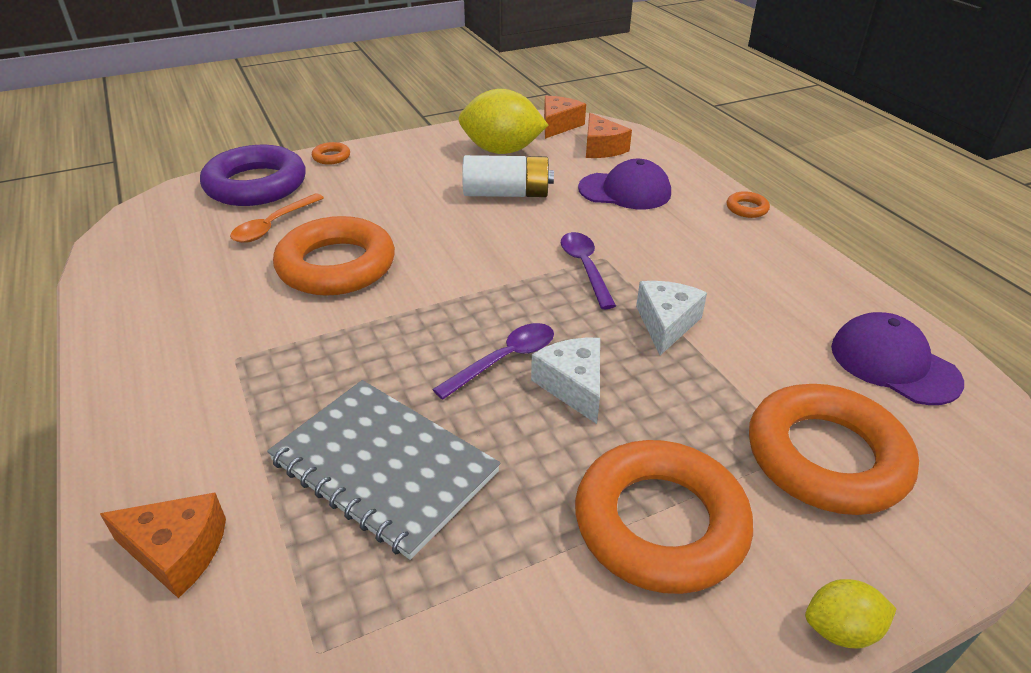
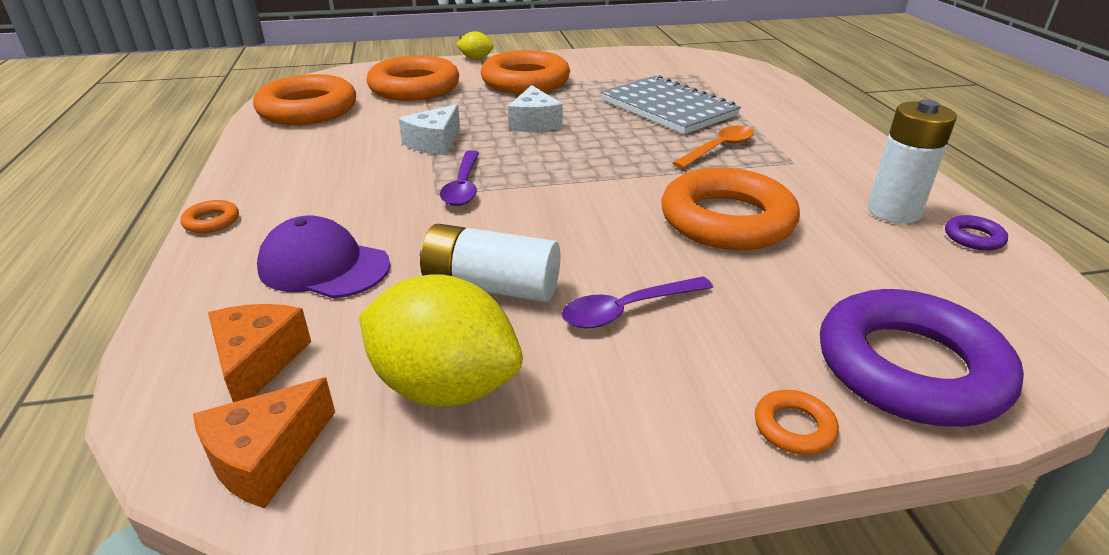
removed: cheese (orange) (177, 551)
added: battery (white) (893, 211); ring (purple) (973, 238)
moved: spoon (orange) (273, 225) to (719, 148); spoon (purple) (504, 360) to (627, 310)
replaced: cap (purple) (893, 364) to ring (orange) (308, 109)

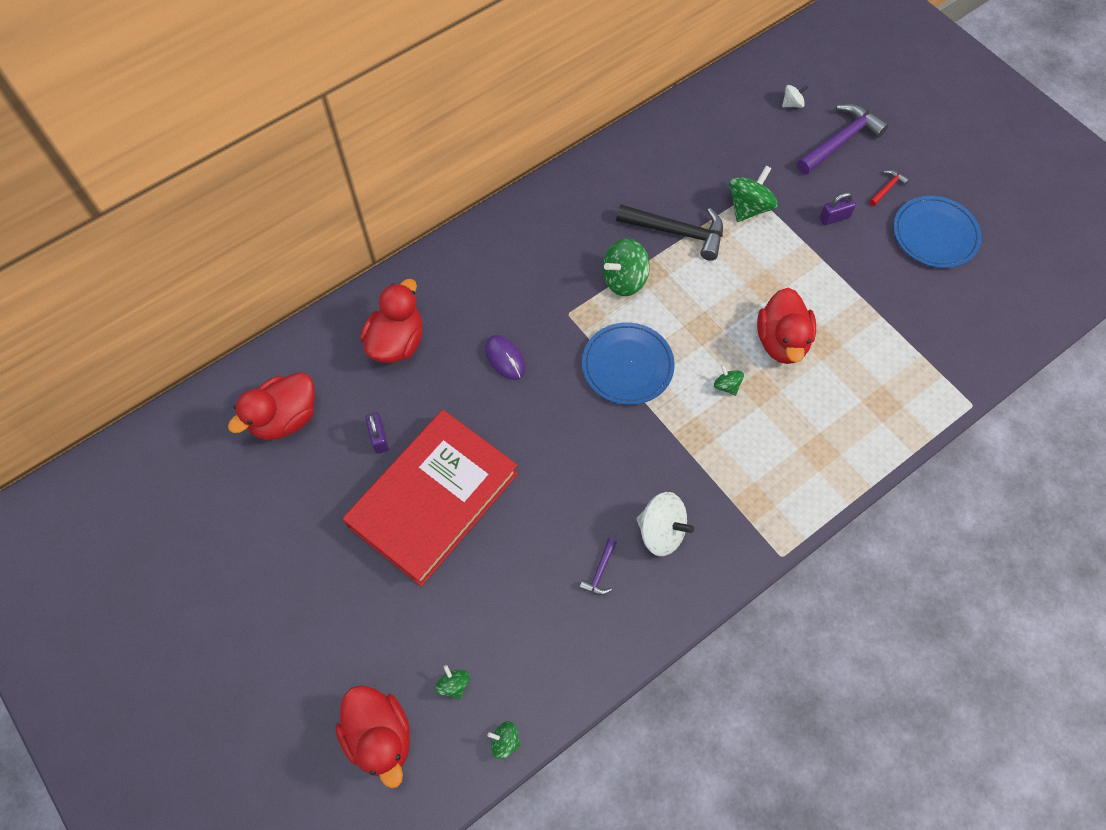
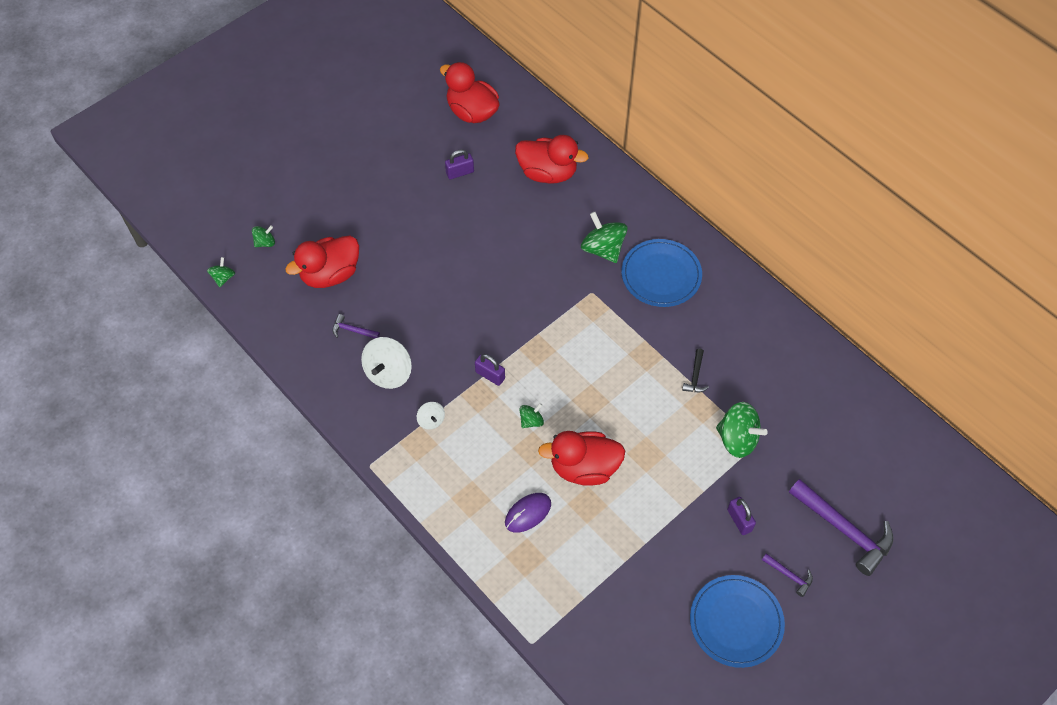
removed: book (red) (433, 499)
added: padlock (purple) (490, 375)
moved: spinning top (white) (792, 104) to (431, 420); spinning top (green) (624, 279) to (603, 249); plate (blue) (627, 365) to (661, 275); mouse (purple) (505, 358) to (528, 513); duck (red) (380, 737) to (330, 274)
recoloured: hammer (red) (887, 188) to hammer (purple) (789, 575)
resized: hammer (black) (677, 232) = (695, 376) x0.47

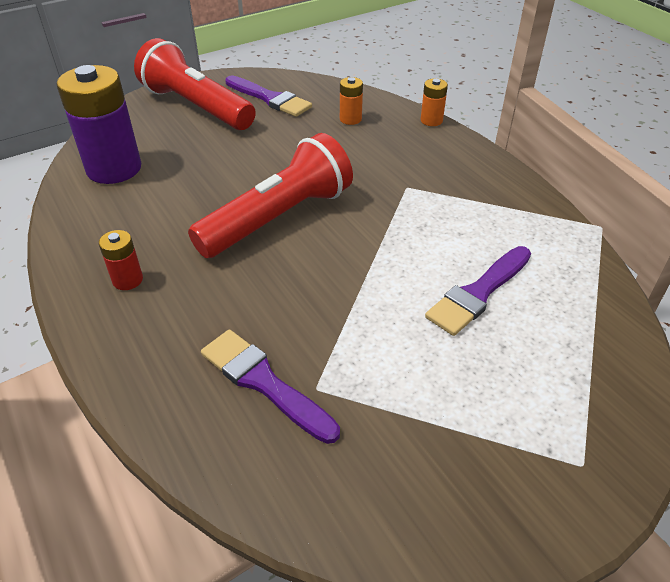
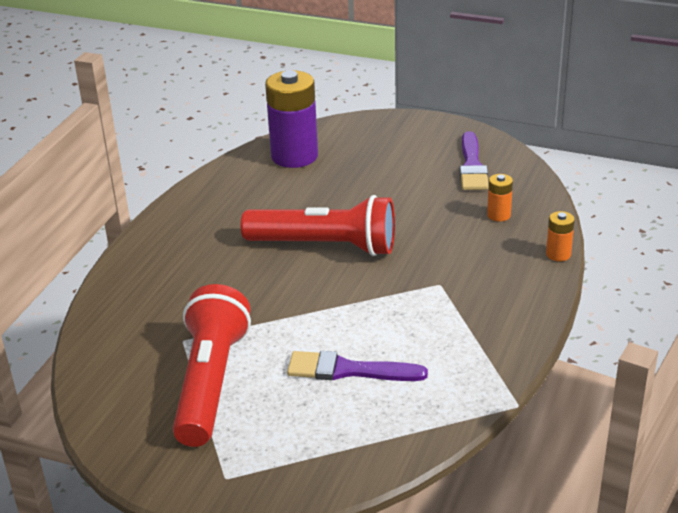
removed: battery (red) (127, 280); brush (purple) (264, 382)
moved: flashlight (red) (196, 107) to (210, 382)

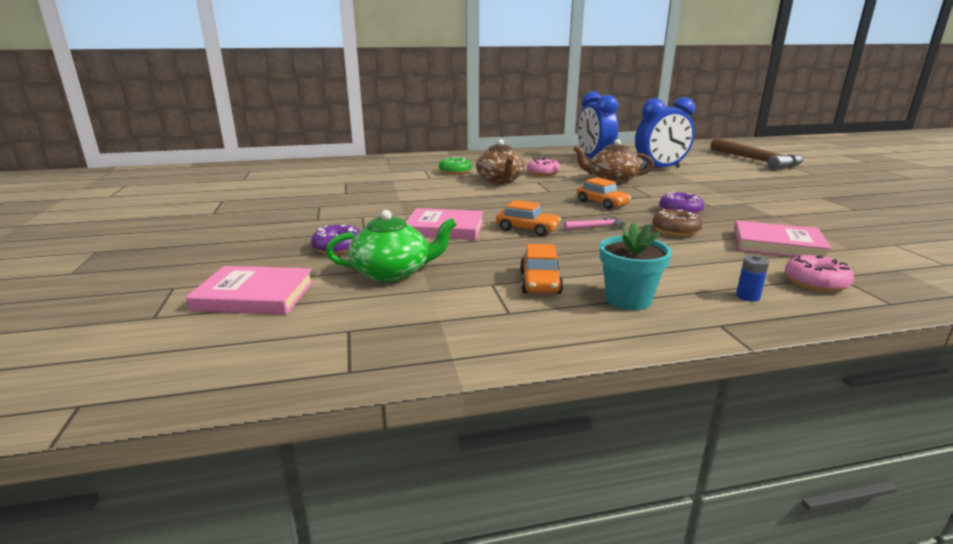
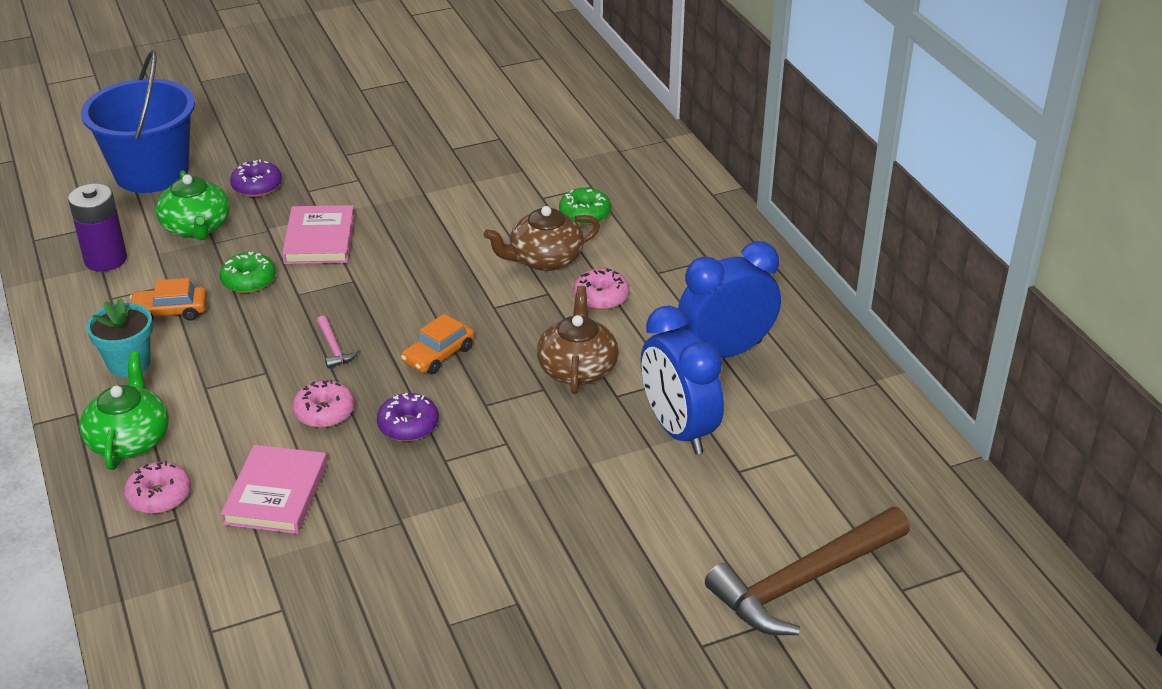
removed: car (orange) (527, 229)
added: battery (purple) (105, 259); donut (green) (249, 281)
replaced: battery (blue) (747, 296) to teapot (green) (129, 439); book (pink) (254, 296) to bucket (blue) (151, 172)
recoloured: donut (brown) (675, 231) to donut (pink) (324, 412)

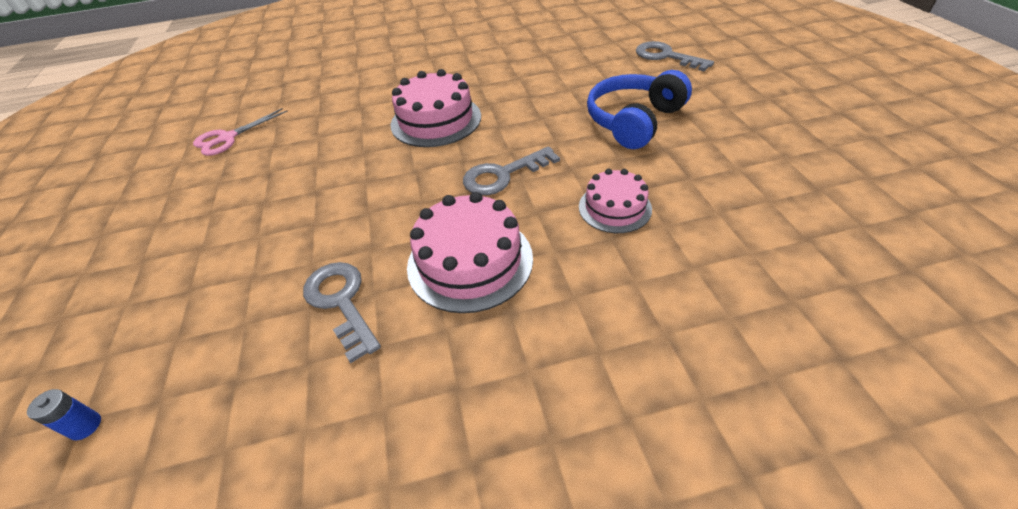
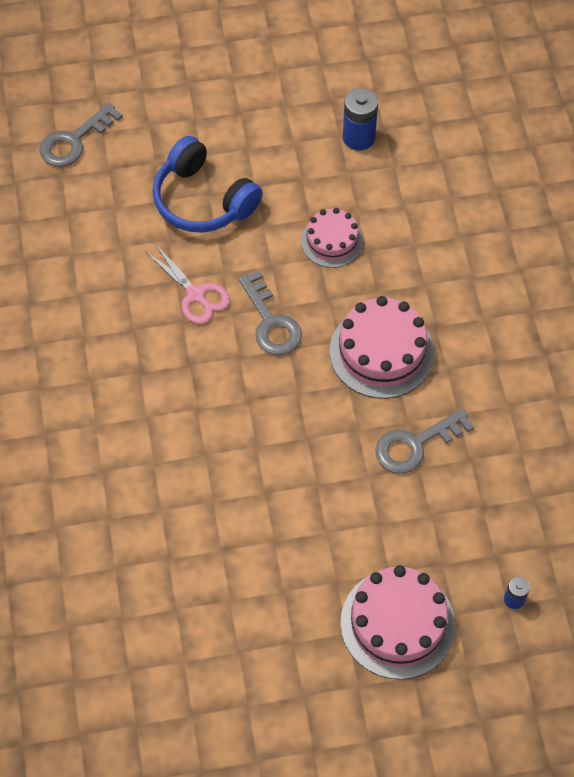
added: battery (blue) (358, 137)
moved: cake (pink) (436, 120) to (397, 623); scissors (pink) (227, 138) to (196, 295)

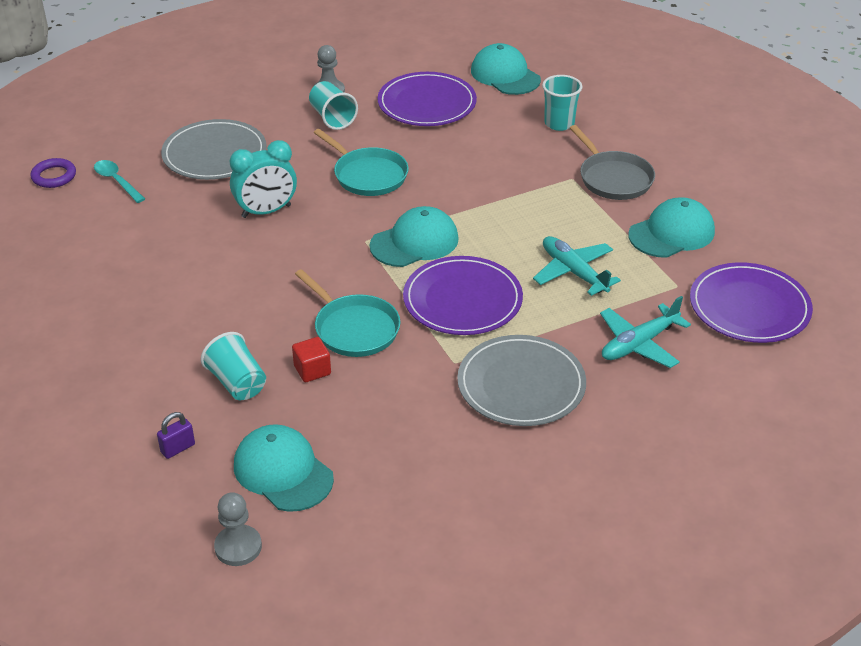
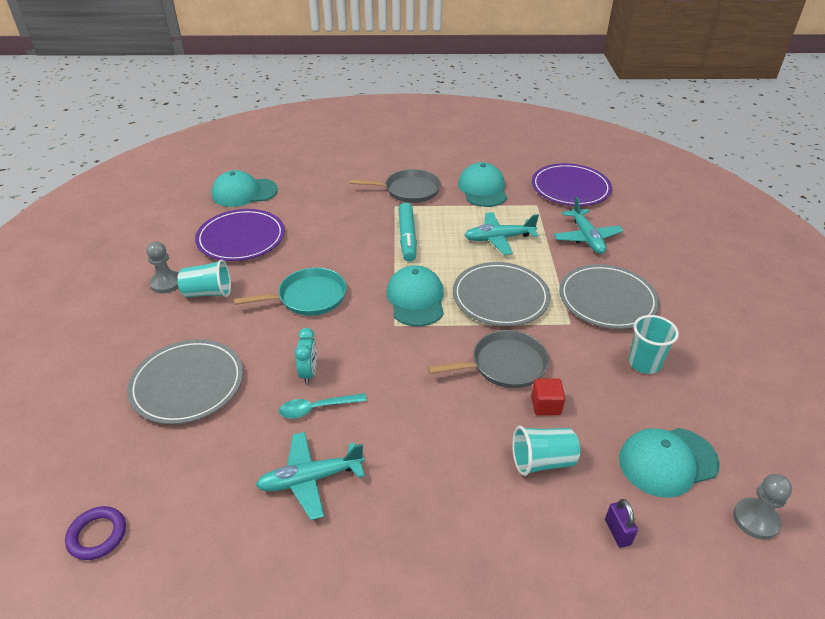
added: marker (turquoise) (407, 237); plane (turquoise) (310, 479)
moved: cup (turquoise) (559, 123) to (644, 363); spoon (turquoise) (116, 181) to (316, 408)
recoloured: plate (purple) (462, 300) to plate (grey) (500, 297); pan (turquoise) (354, 329) to pan (grey) (504, 365)
resized: clock (turquoise) (266, 211) = (309, 373) x0.63

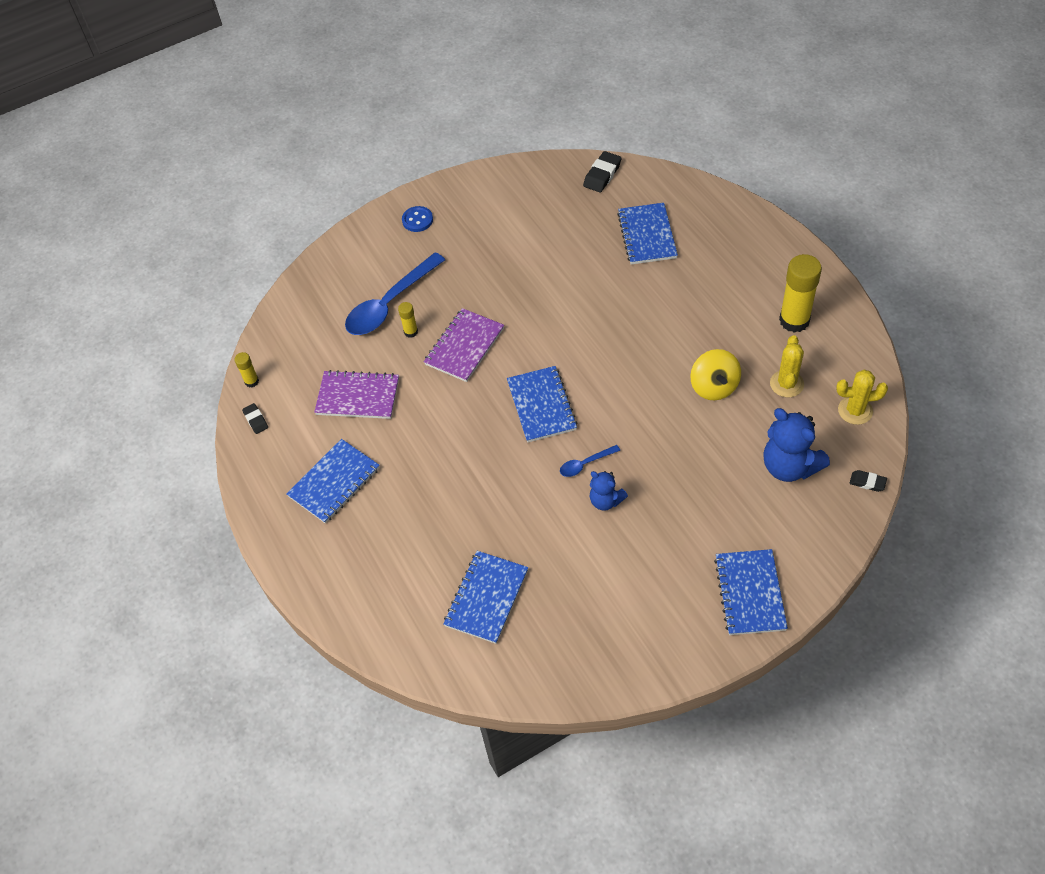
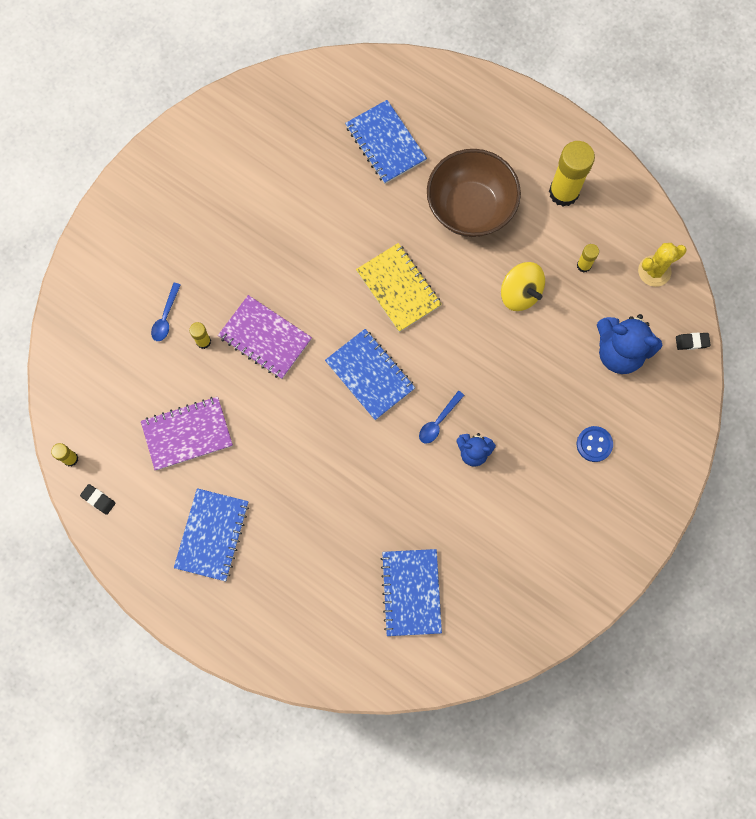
removed: eraser (black) (602, 175); notebook (blue) (750, 593)
added: bowl (brown) (470, 208); notebook (yellow) (398, 288)
moved: button (blue) (417, 220) to (594, 444)
replaced: cactus (yellow) (786, 384) to glue stick (yellow) (584, 265)
turned: notebook (purple) (464, 346) = (265, 338) 60 degrees counterclockwise
resized: spoon (blue) (389, 304) = (165, 317) x0.46

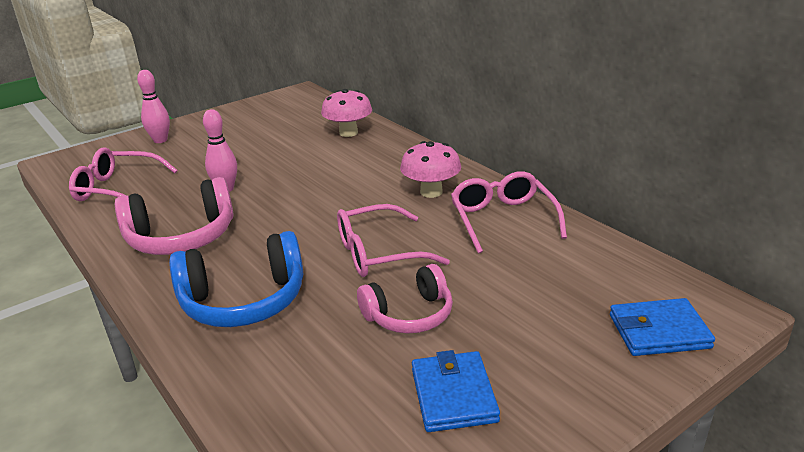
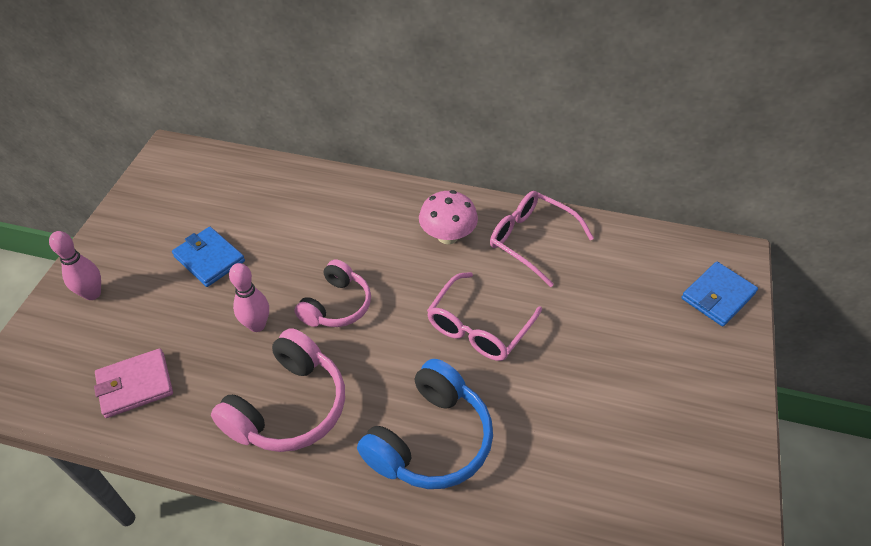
removed: mushroom (pink) (348, 133)
moved: headphones (pink) (409, 314) to (336, 305); wallet (blue) (453, 395) to (209, 259)
replaced: glasses (pink) (117, 189) to wallet (pink) (135, 385)

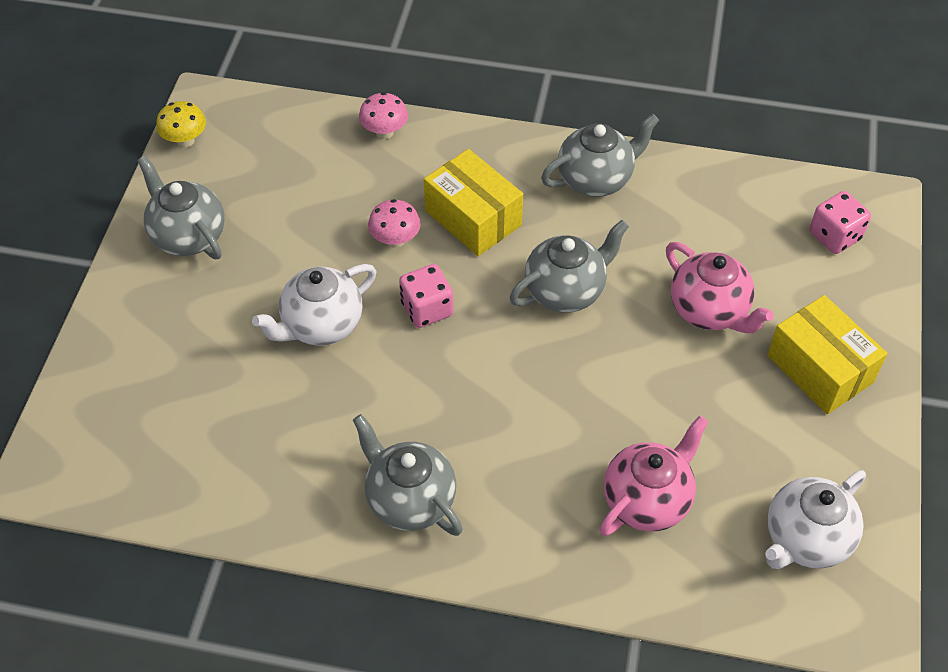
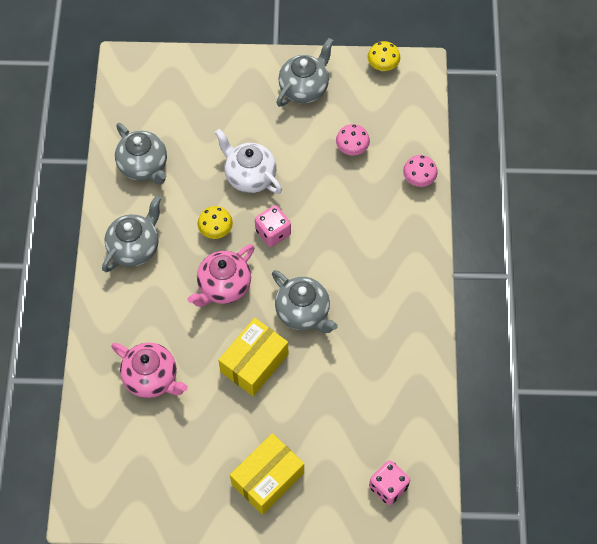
removed: teapot (white) (805, 539)
added: mushroom (yellow) (216, 230)
moved: teapot (grey) (596, 179) to (144, 166); box (yellow) (473, 218) to (254, 363); mushroom (pink) (395, 240) to (352, 149); teapot (pink) (709, 311) to (223, 286)

